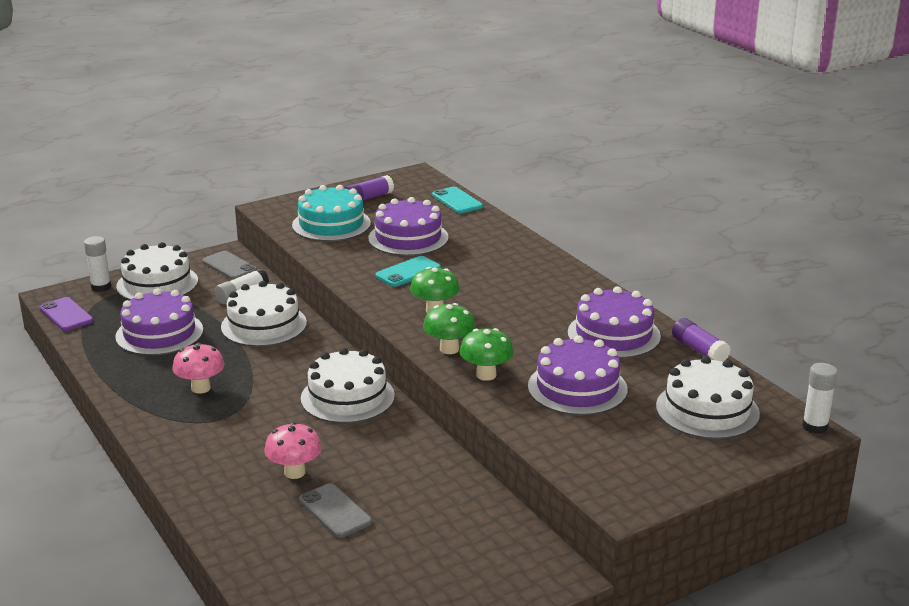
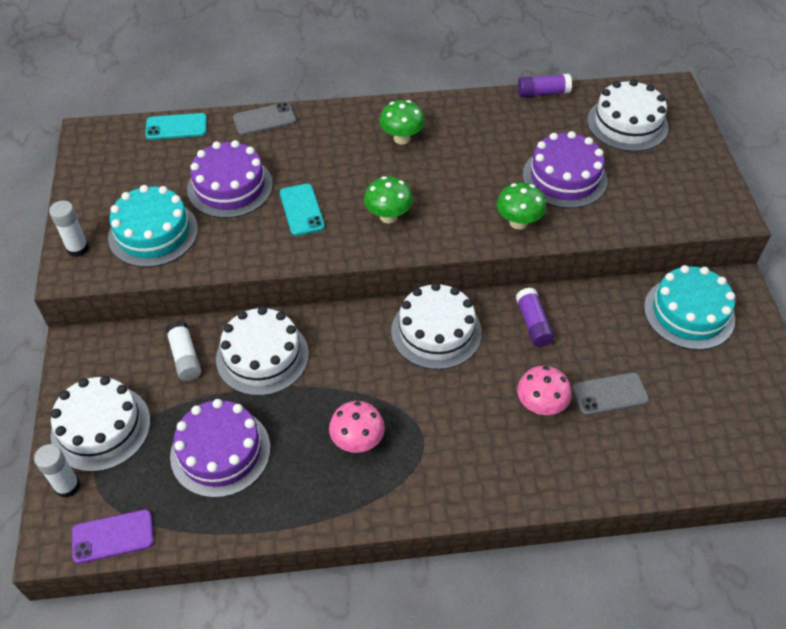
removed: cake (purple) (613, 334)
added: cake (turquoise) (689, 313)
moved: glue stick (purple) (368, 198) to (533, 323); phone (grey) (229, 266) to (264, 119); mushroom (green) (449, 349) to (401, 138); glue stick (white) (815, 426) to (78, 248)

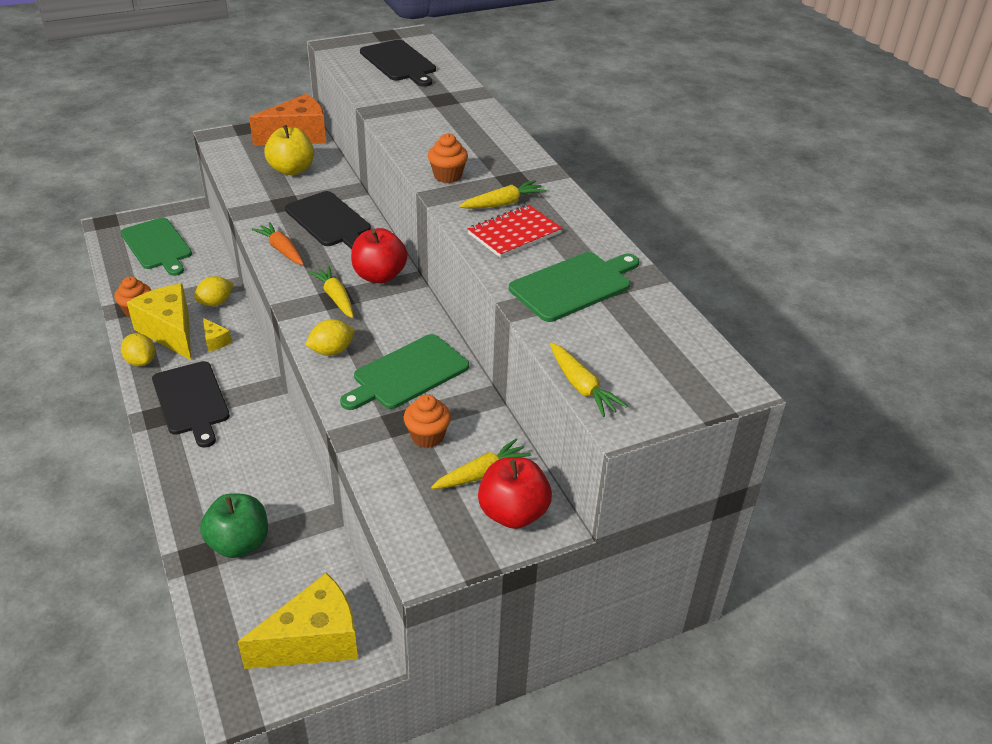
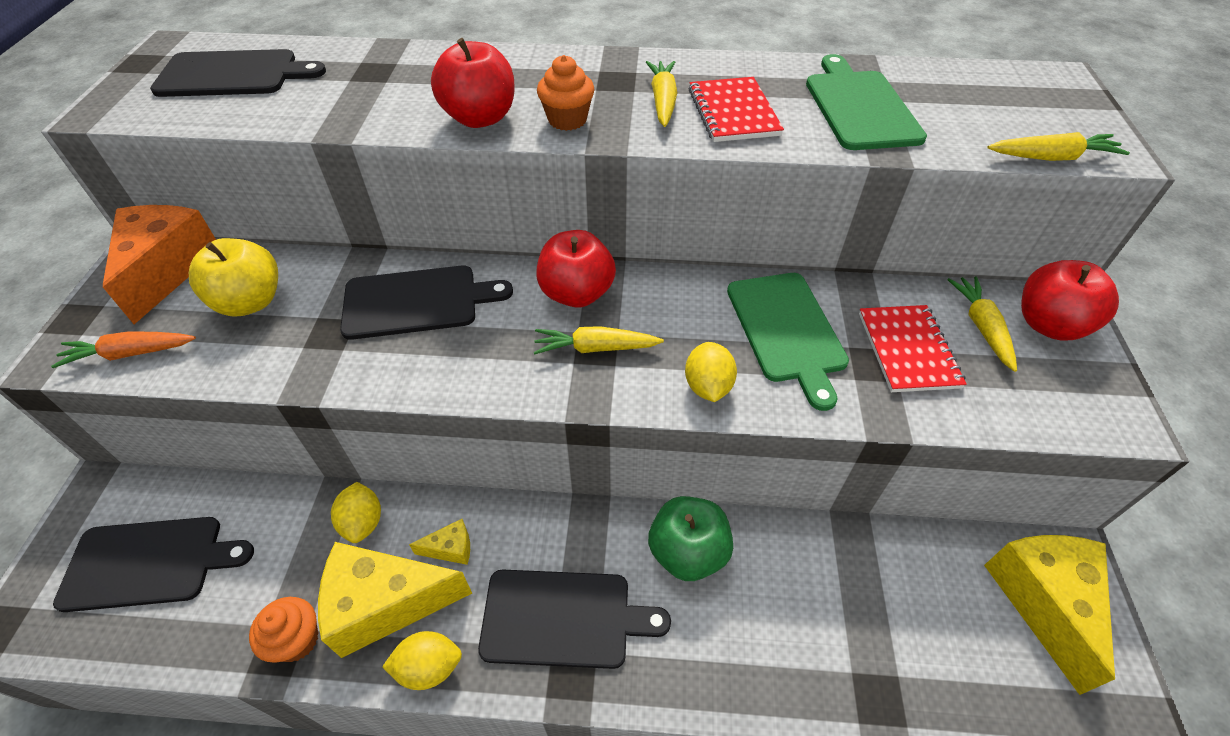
added: apple (red) (480, 118)
moved: carrot (orange) (281, 250) to (129, 354); apple (green) (239, 543) to (687, 552)
replaced: cupcake (orange) (427, 436) to notebook (red) (908, 350)
recoloured: cutting board (green) (157, 246) to cutting board (black) (149, 563)

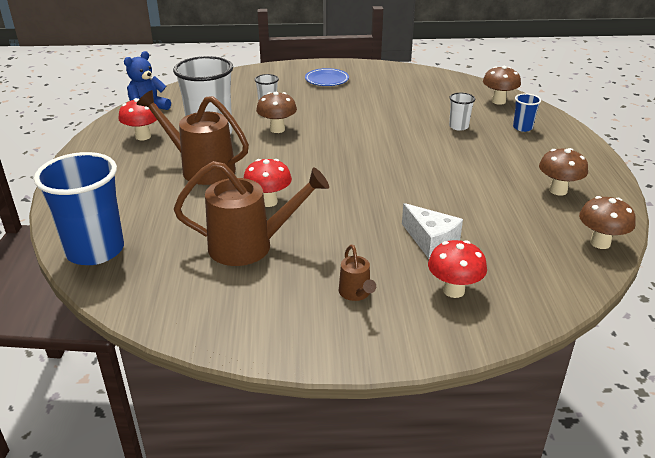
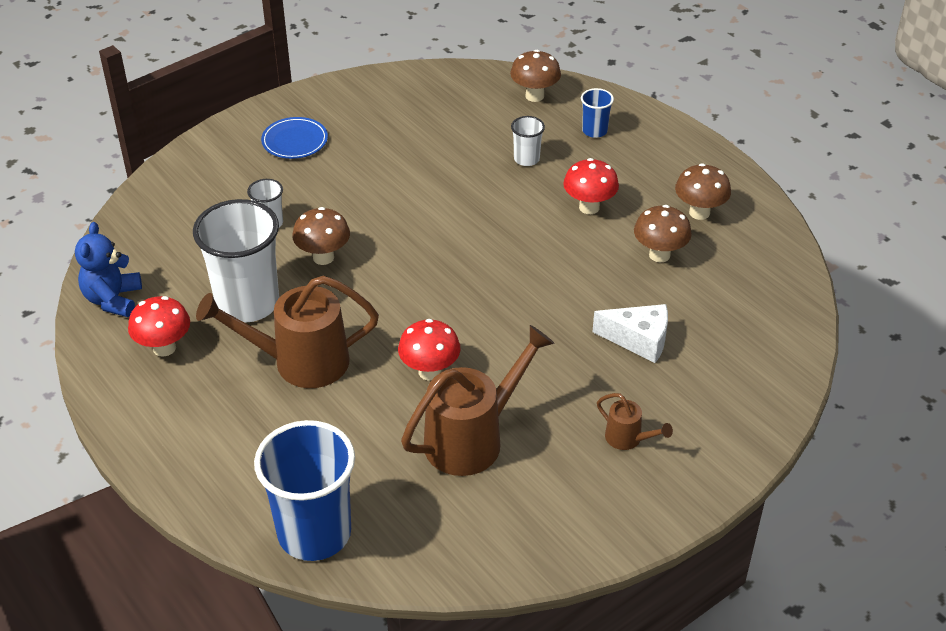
moved: mushroom (brown) (600, 243) to (659, 255); mushroom (red) (453, 290) to (589, 207)

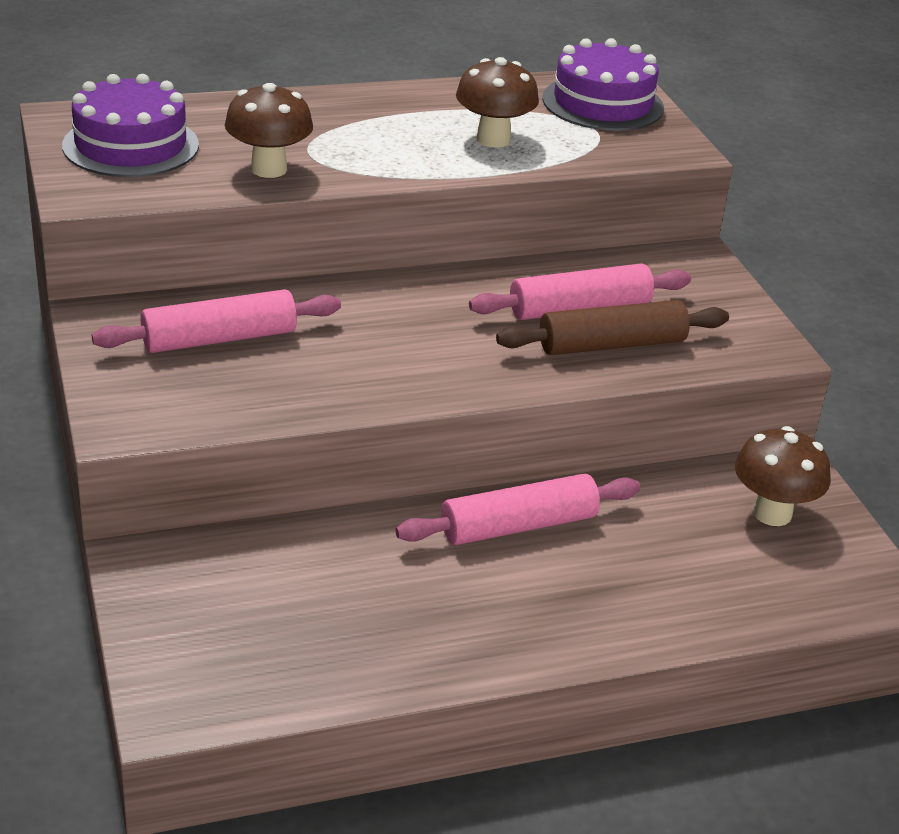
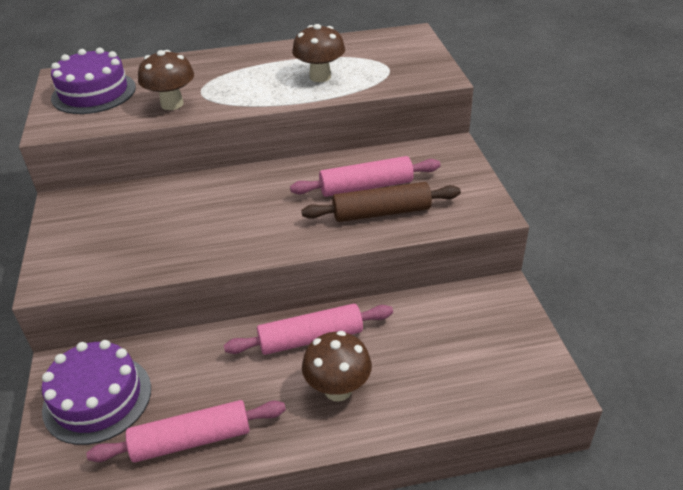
moved: cake (purple) (602, 103) to (97, 398); rolling pin (pink) (219, 338) to (191, 440); mushroom (brown) (772, 513) to (338, 389)

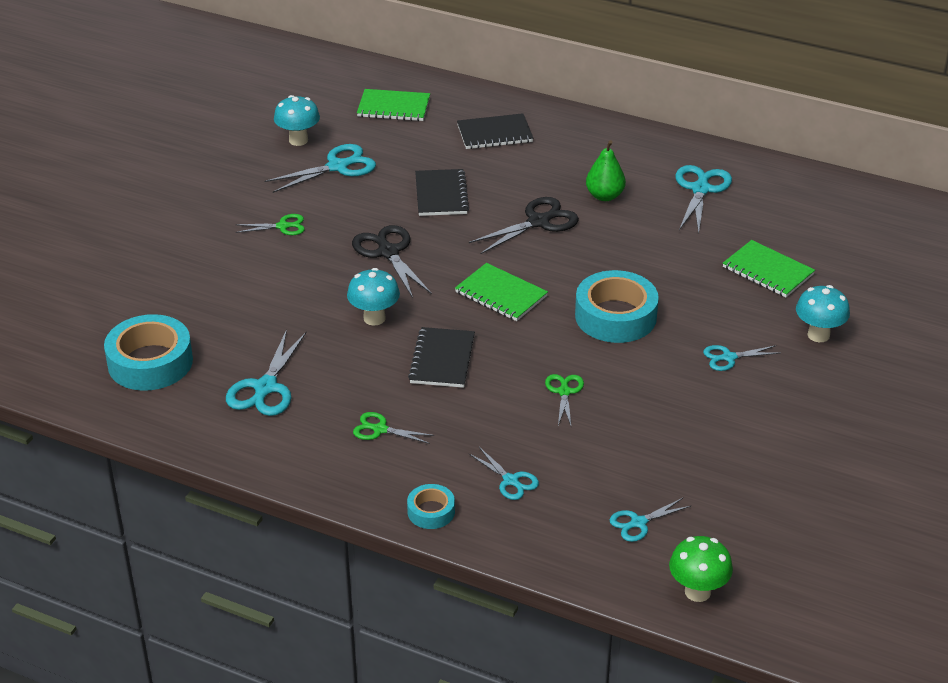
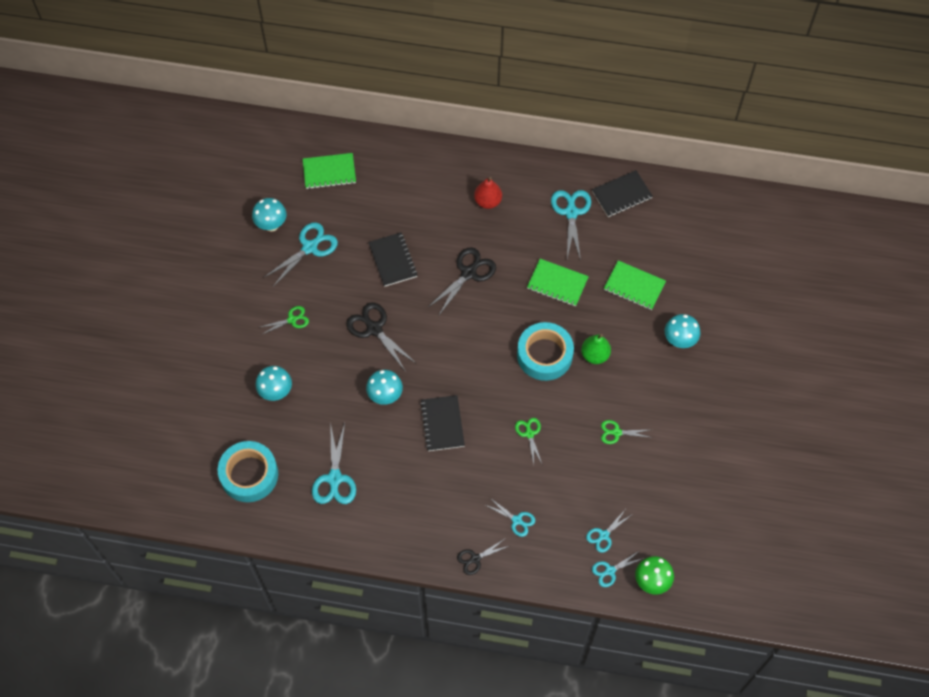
added: pear (red) (488, 201); mushroom (turquoise) (276, 392)
moved: notebook (black) (494, 133) to (621, 195); pear (green) (604, 196) to (595, 355); notebook (green) (501, 294) to (557, 283); scissors (turquoise) (728, 358) to (610, 571); scissors (green) (379, 429) to (616, 432)
replaced: tape (turquoise) (431, 511) to scissors (black) (475, 559)

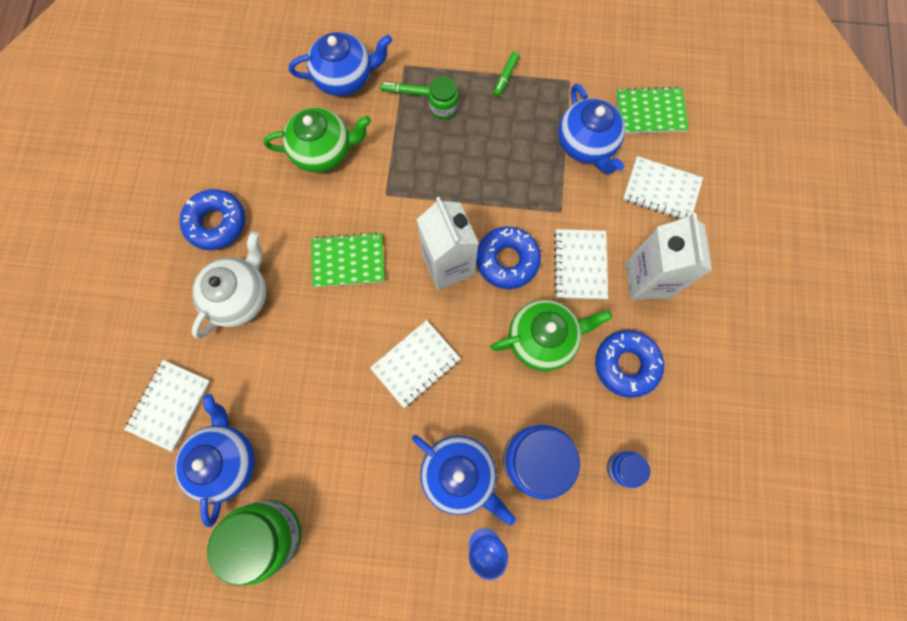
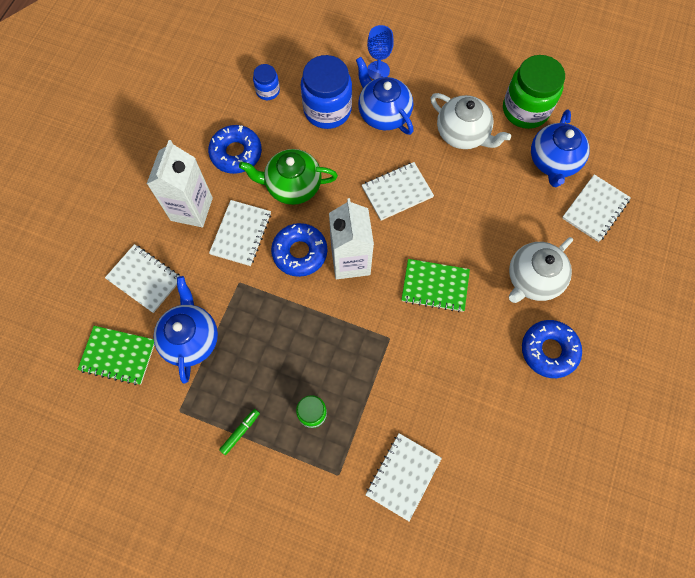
removed: marker (green) (406, 92); teapot (green) (323, 151)
added: teapot (white) (463, 134)
replaced: teapot (blue) (345, 78) to notebook (white) (403, 476)

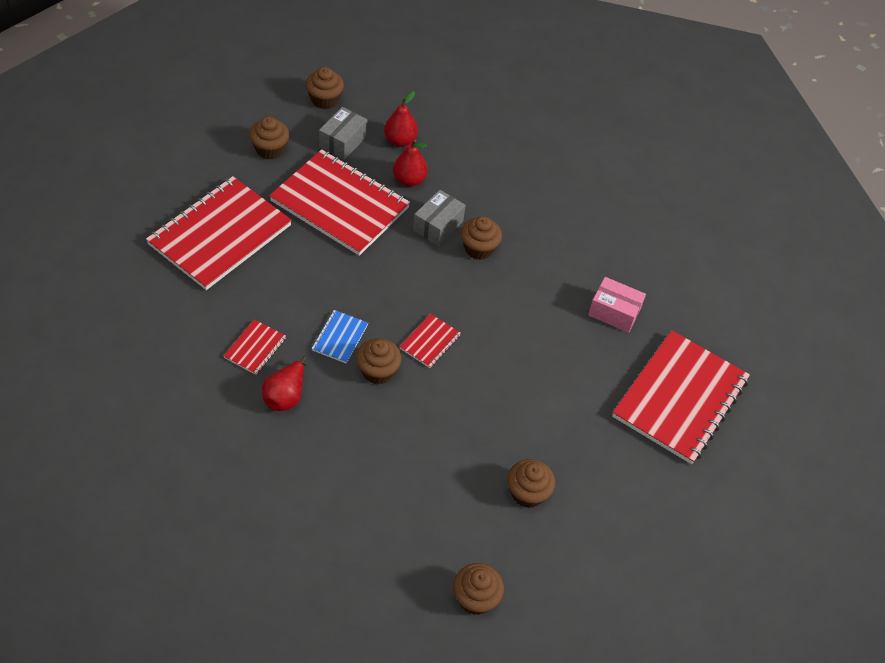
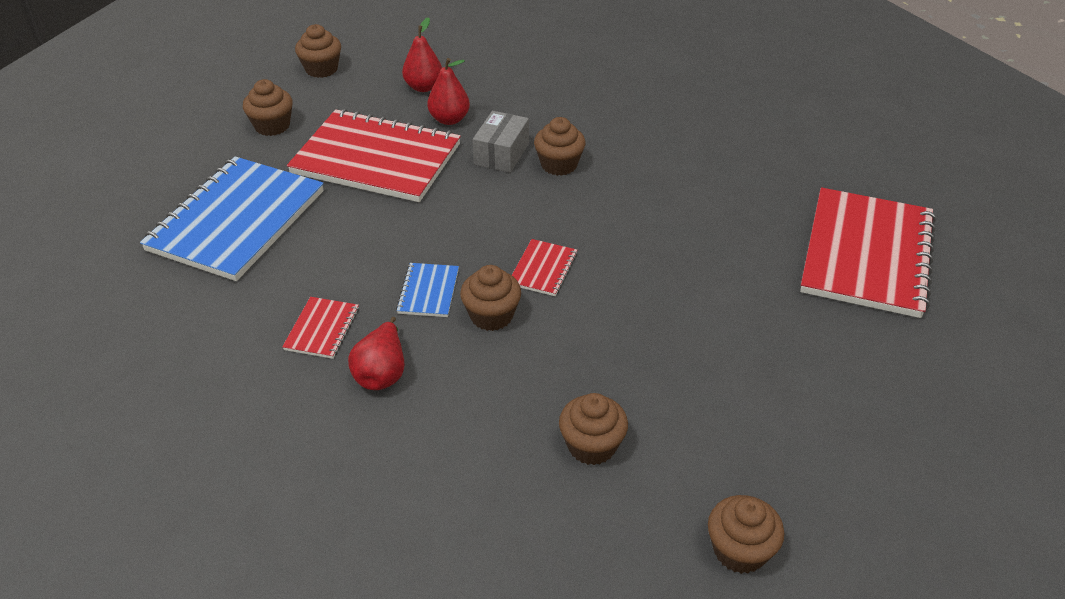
removed: box (grey) (343, 141); box (pink) (614, 312)
moved: cupcake (brown) (527, 493) to (591, 446)
recoloured: notebook (red) (220, 235) to notebook (blue) (237, 221)

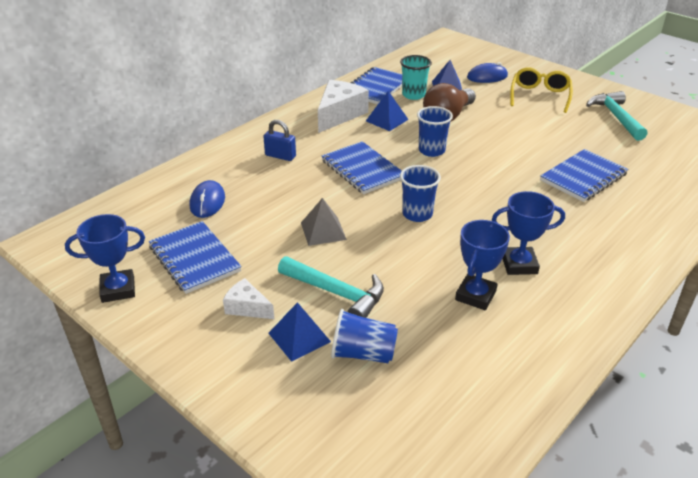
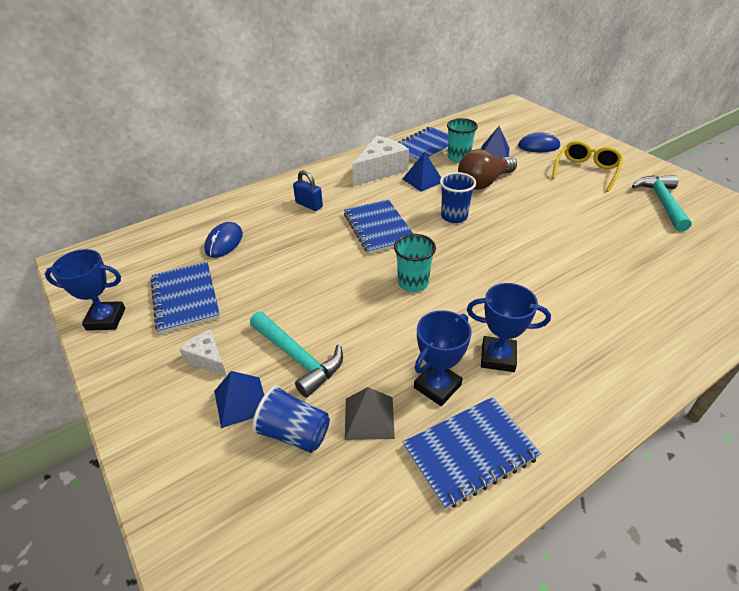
moved: notebook (blue) (583, 177) to (470, 452); pyramid (grey) (323, 231) to (369, 417)
recoloured: cup (blue) (417, 214) to cup (turquoise) (413, 283)

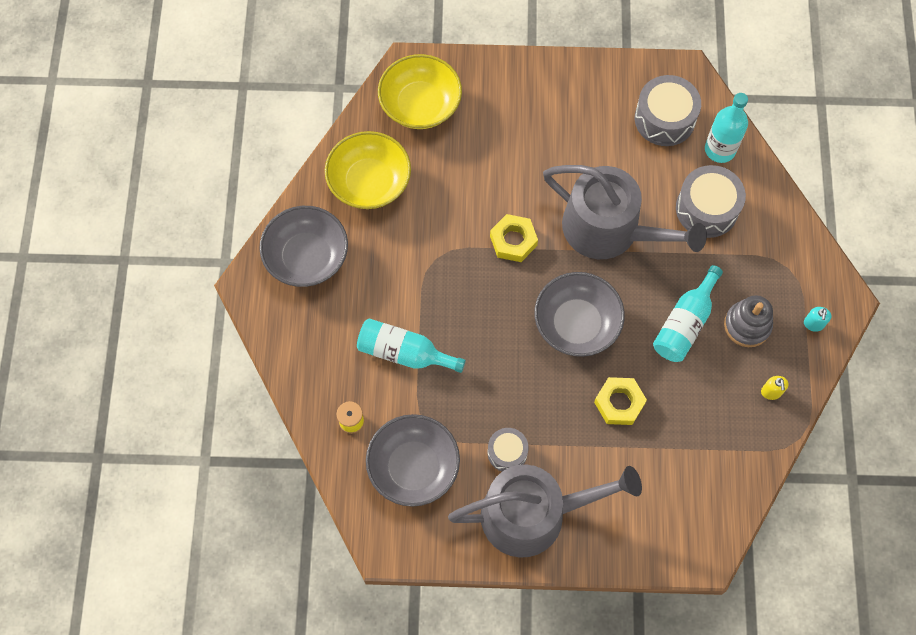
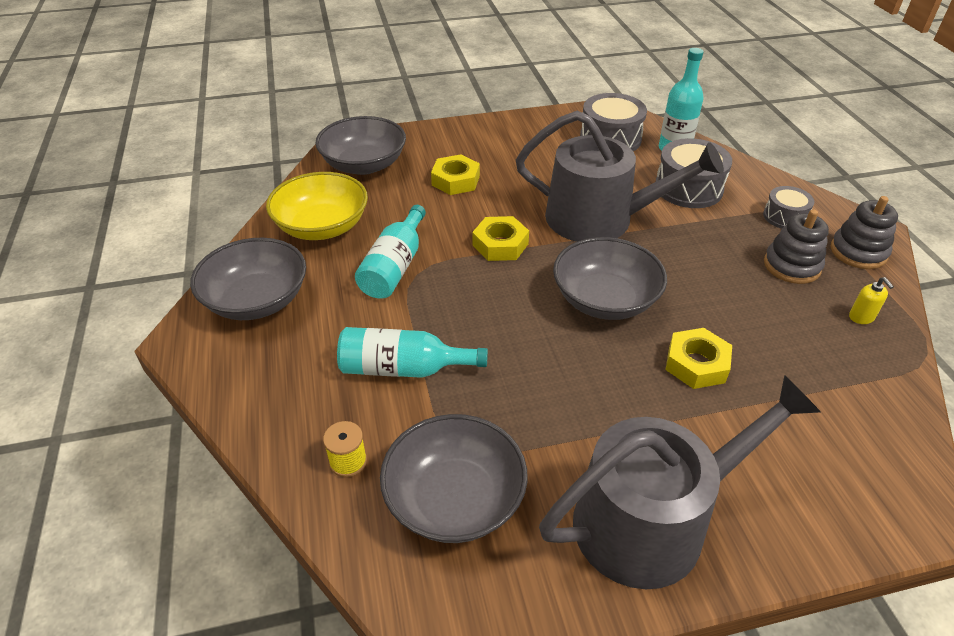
added: nut (yellow) (455, 180)
moved: bottle (turquoise) (685, 323) to (395, 267); drum (grey) (507, 452) to (784, 217)
replaced: soap dispenser (turquoise) (813, 324) to stacking toy (grey) (858, 252)
recoloured: bowl (yellow) (420, 105) to bowl (grey) (364, 165)

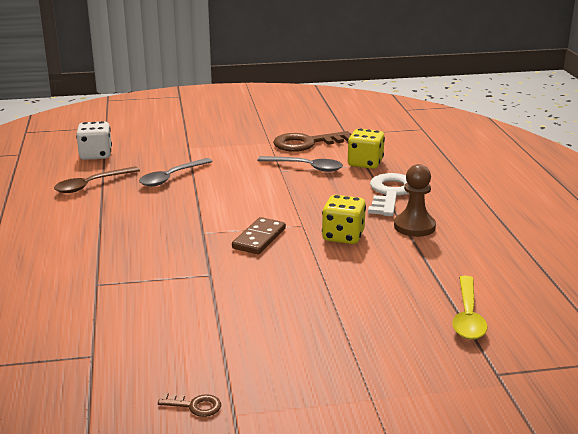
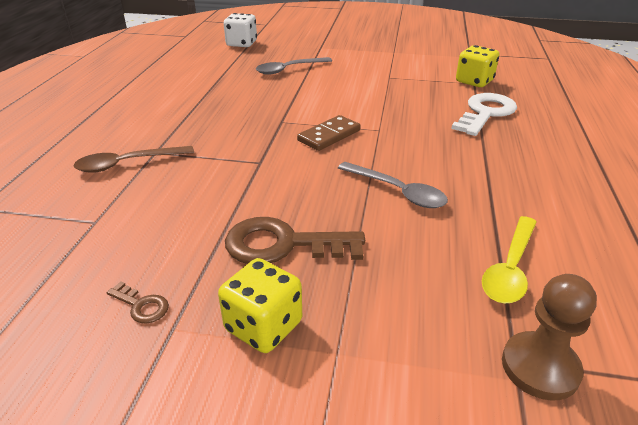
moved: key (brown) (307, 143) to (283, 244); spoon (grey) (306, 167) to (398, 192); pawn (brown) (414, 226) to (540, 367); spoon (brown) (91, 185) to (127, 164); dice (yellow) (343, 236) to (263, 326)

